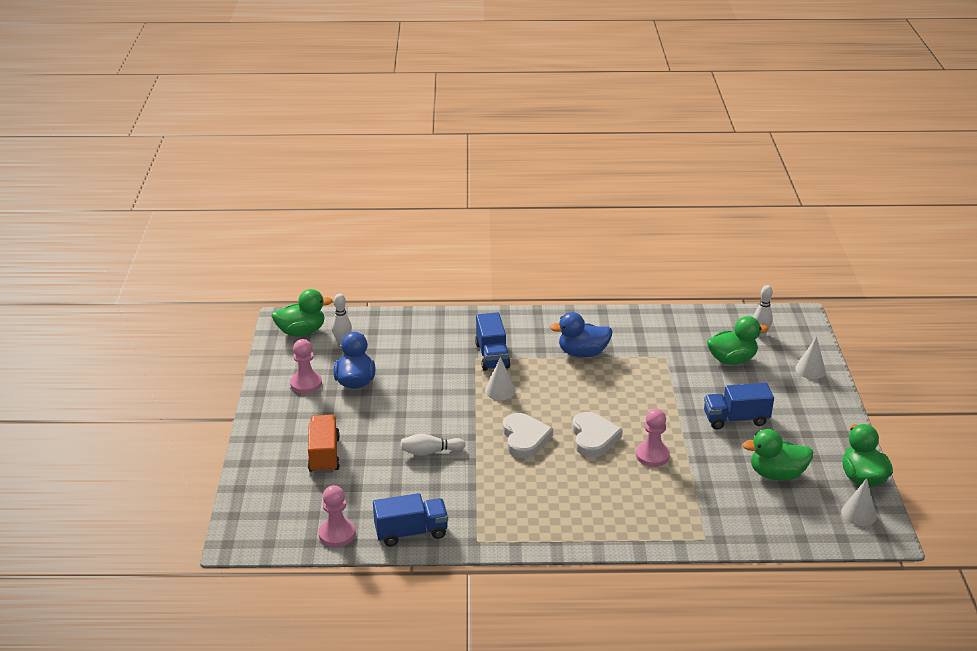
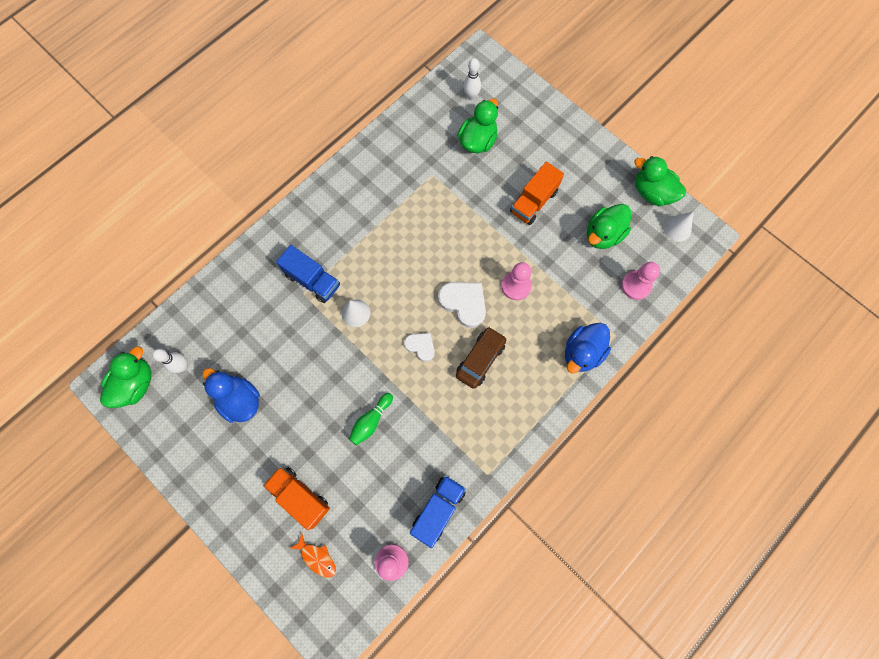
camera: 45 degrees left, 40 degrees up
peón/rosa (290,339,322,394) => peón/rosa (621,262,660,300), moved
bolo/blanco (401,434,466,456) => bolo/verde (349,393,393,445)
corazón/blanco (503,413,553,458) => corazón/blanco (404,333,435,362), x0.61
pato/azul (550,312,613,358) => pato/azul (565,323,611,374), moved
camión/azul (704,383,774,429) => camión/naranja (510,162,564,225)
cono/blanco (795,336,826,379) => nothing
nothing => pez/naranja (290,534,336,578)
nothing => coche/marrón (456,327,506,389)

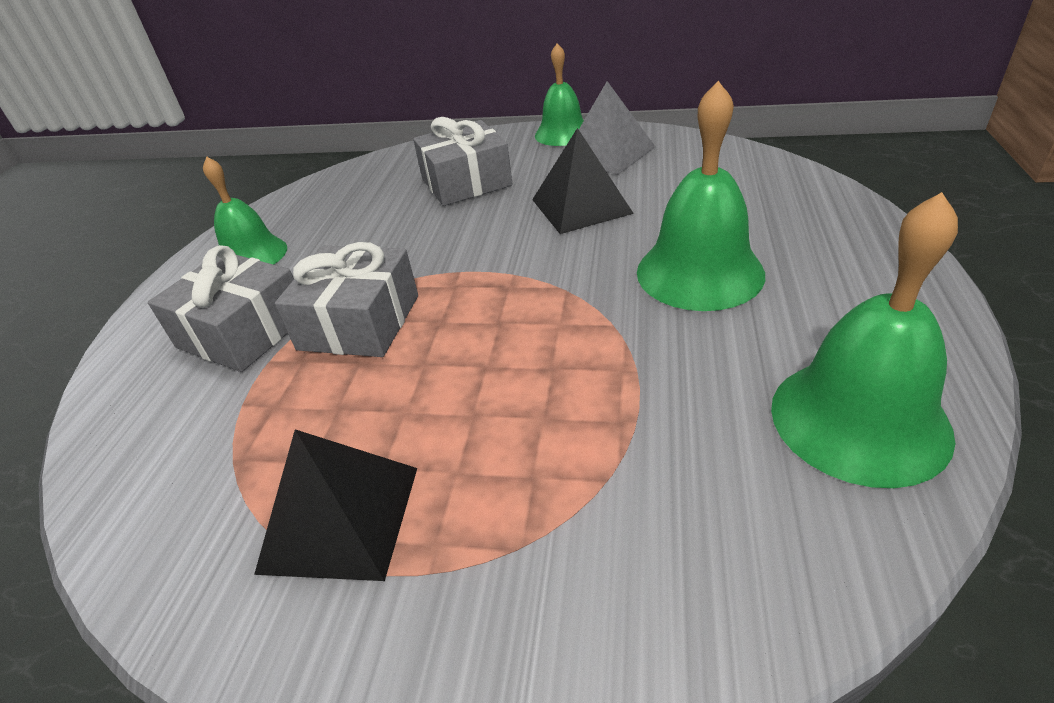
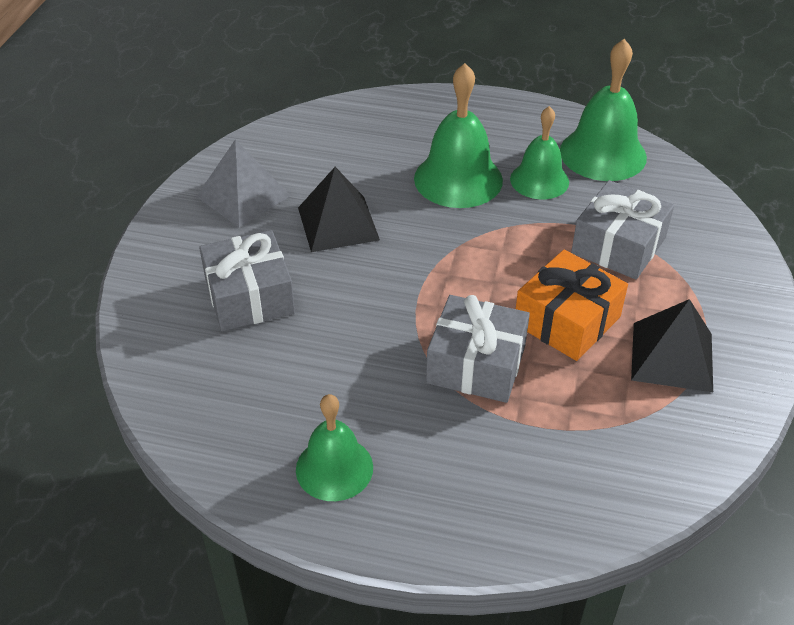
camera: 90 degrees left, 5 degrees up
regalo/gris (148,245,294,372) => regalo/gris (571,180,674,280), moved
campana/verde (535,43,584,146) => campana/verde (510,106,569,199), moved
nothing => regalo/naranja (516,250,628,361)

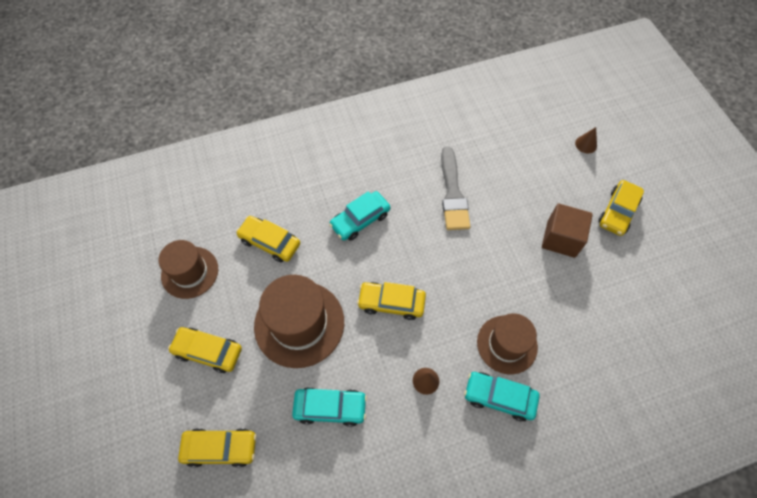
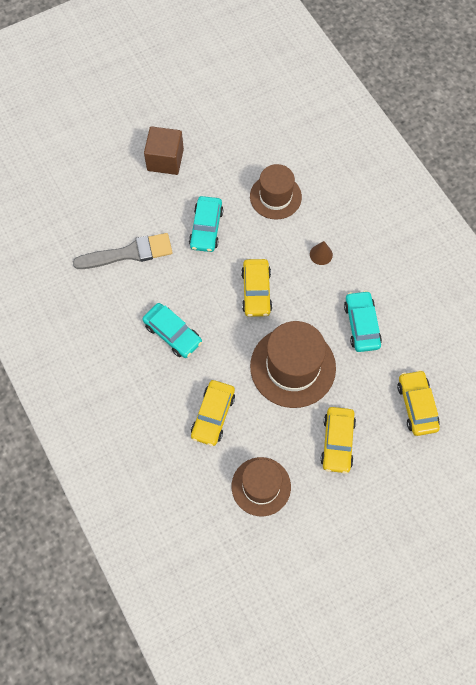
camera: 100 degrees left, 5 degrees up
coche/turquesa (464,372,540,422) => coche/turquesa (189,196,224,252), moved
cono/marrón (575,127,597,153) => nothing
coche/amarillo (598,180,644,236) => nothing

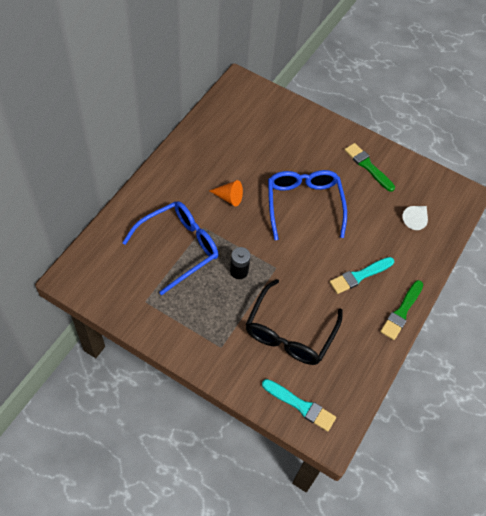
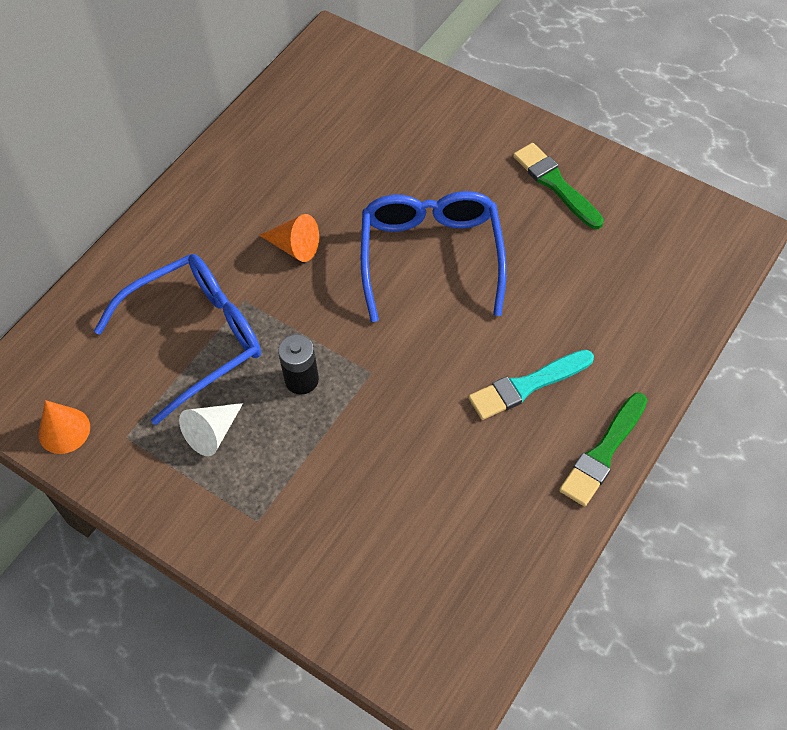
camera: 10 degrees right, 0 degrees up
gafas/negro (245,279,343,365) => nothing
pincel/turquesa (262,379,336,432) => nothing
cono/blanco (403,206,428,230) => cono/blanco (179,403,243,456), moved
nothing => cono/naranja (39,400,90,454)

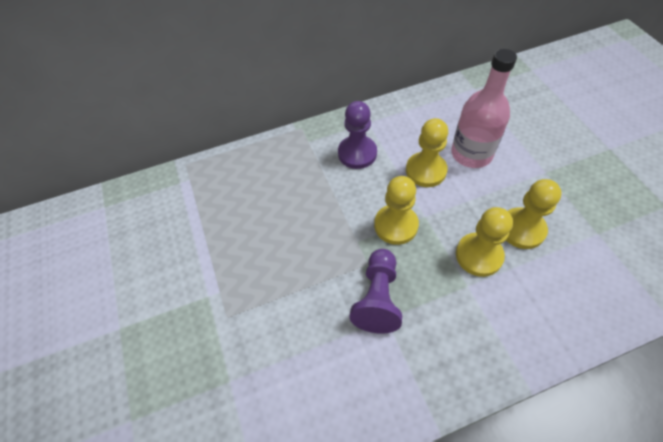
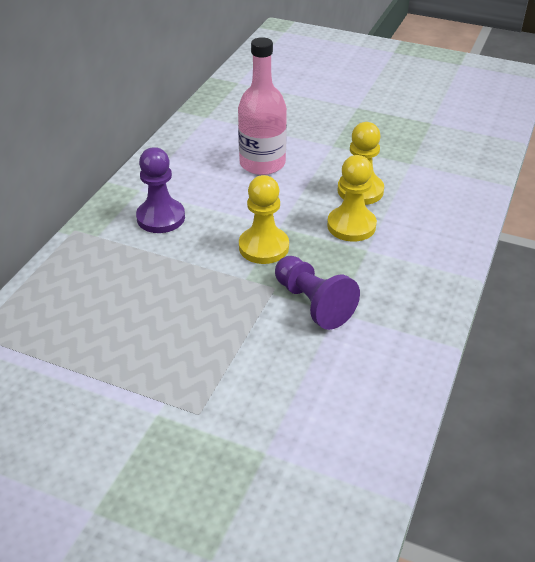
camera: 50 degrees left, 15 degrees down
peón/amarillo (406,118,448,187) => nothing

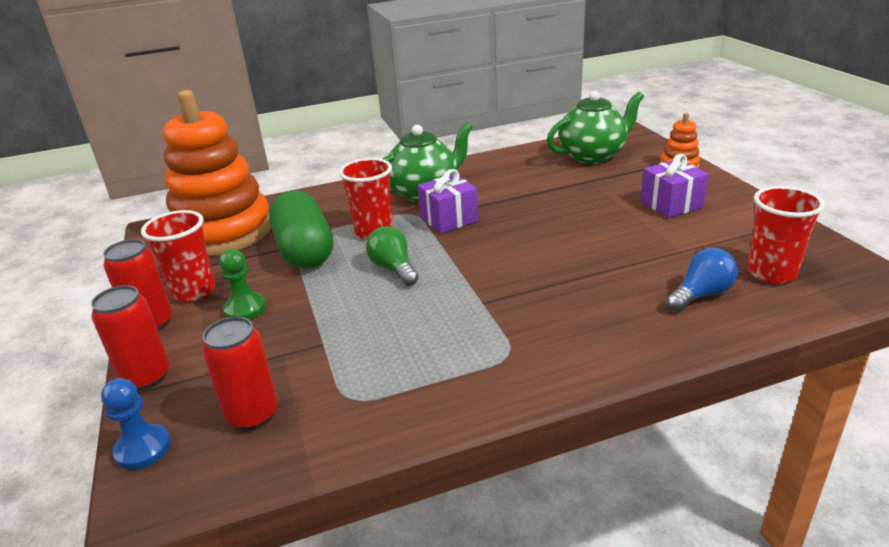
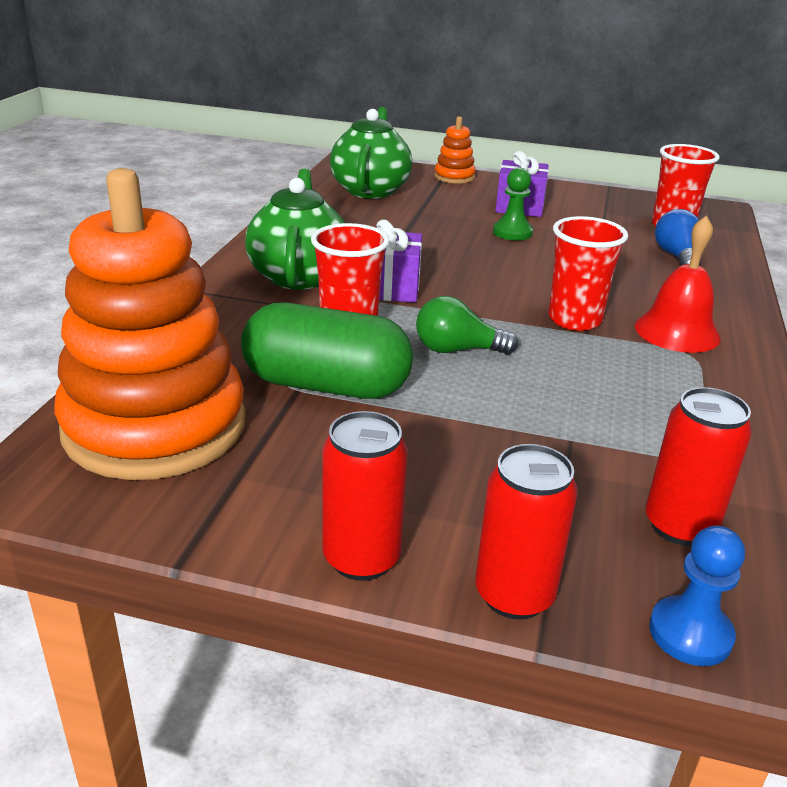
camera: 60 degrees left, 0 degrees up
vaso/rojo (141,210,215,302) => vaso/rojo (549,216,628,331), moved
peón/verde (219,249,266,320) => peón/verde (493,168,533,241), moved
nothing => campana/rojo (635,215,721,353)

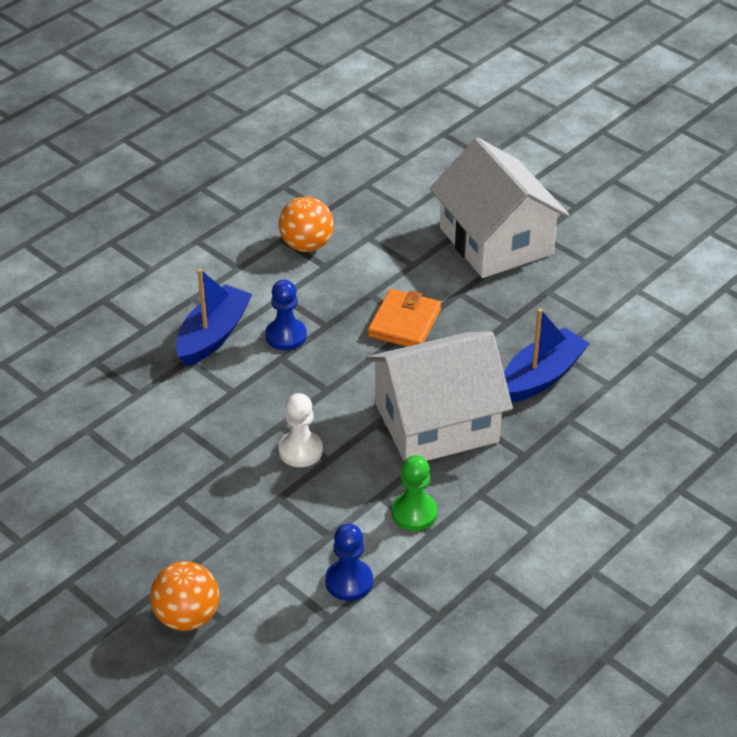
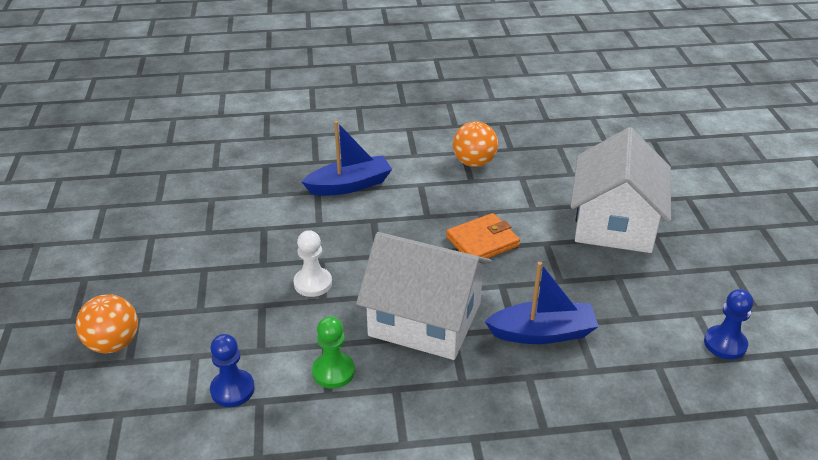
camera: 40 degrees right, 5 degrees down
peón/azul (265,280,307,351) => peón/azul (704,289,753,360), moved

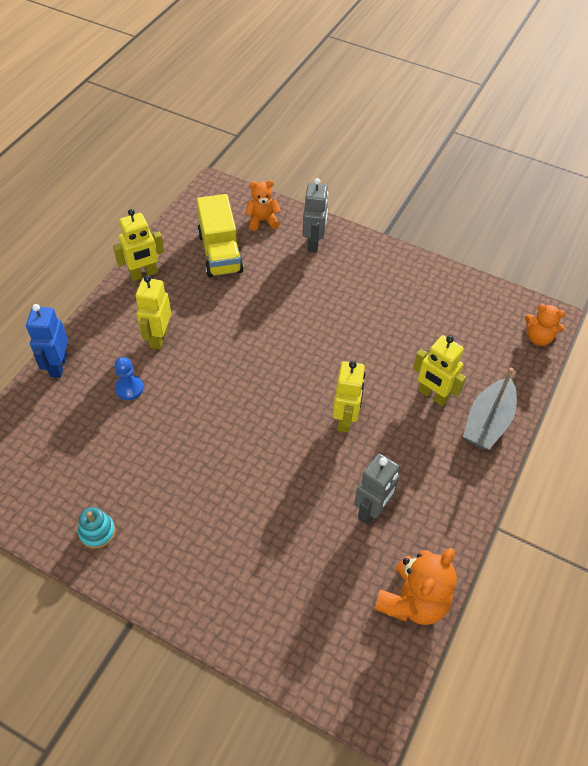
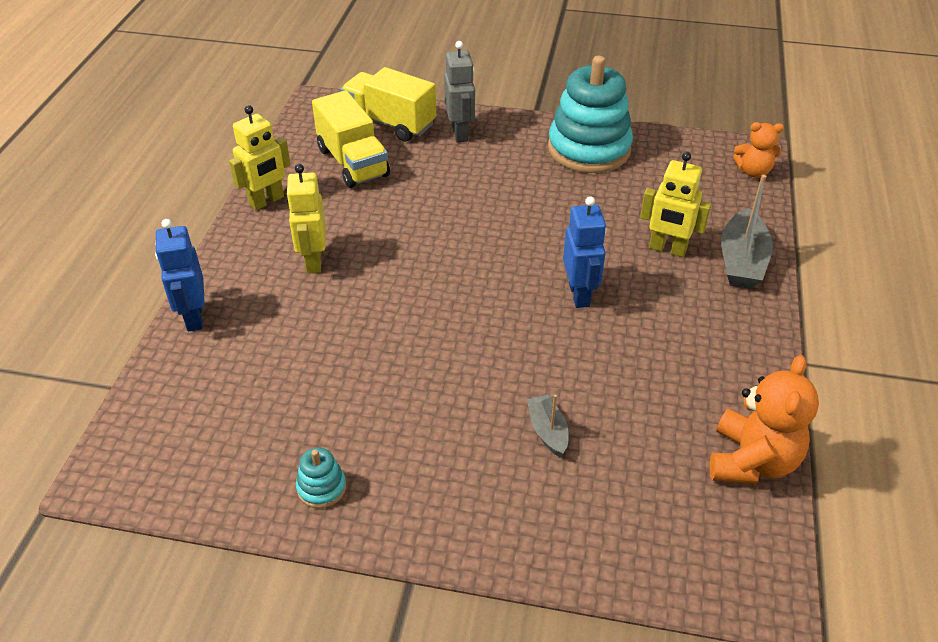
camera: 15 degrees left, 10 degrees down
peón/azul (114,357,144,400) => nothing
osito/naranja (246,180,281,231) => camión/amarillo (341,67,436,142)
robot/amarillo (333,361,365,433) => robot/azul (563,196,606,308)
robot/gris (354,454,400,525) => nothing
nothing => barco/gris (527,394,569,457)
nothing => juguete apilable/turquesa (548,56,633,173)

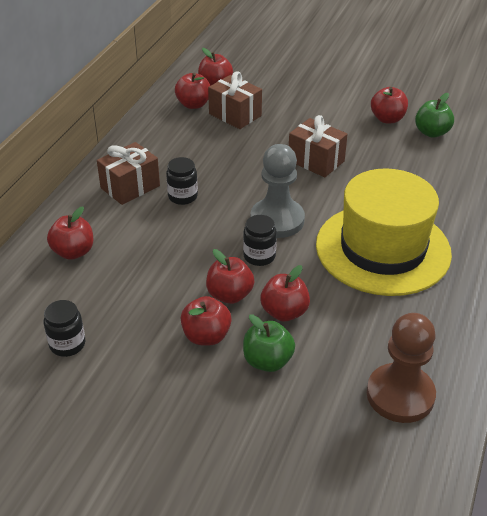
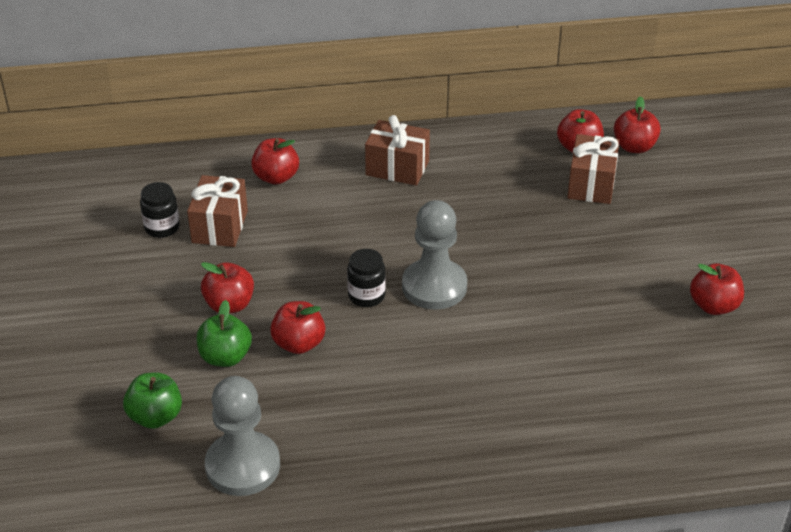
camera: 60 degrees right, 0 degrees up
tarro/negro (166,157,198,205) => nothing
manzana/rojo (206,249,254,304) => nothing
regalo/marrón (289,115,348,177) => regalo/marrón (187,175,248,247), moved
sombrero/amarillo (316,168,452,296) => nothing
peón/marrón (367,313,436,423) => peón/gris (205,376,280,496)
manzana/verde (415,93,454,138) => manzana/verde (123,372,182,429), moved

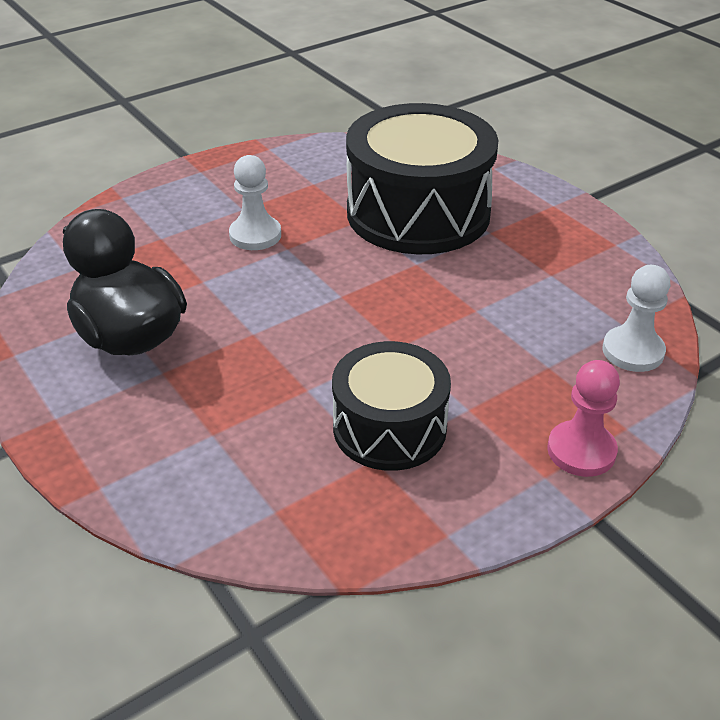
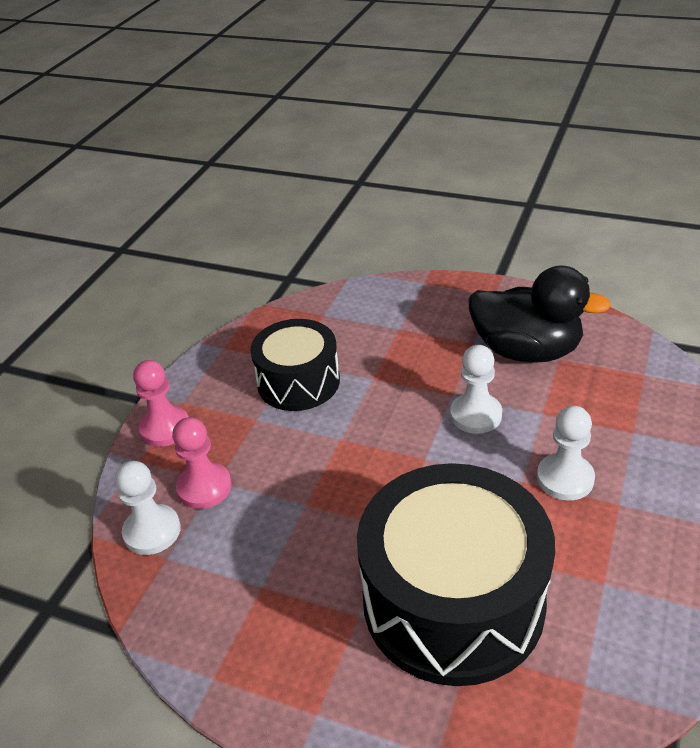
camera: 150 degrees right, 0 degrees up
nothing => peón/rosa (172,417,232,509)
nothing => peón/blanco (450,345,502,434)

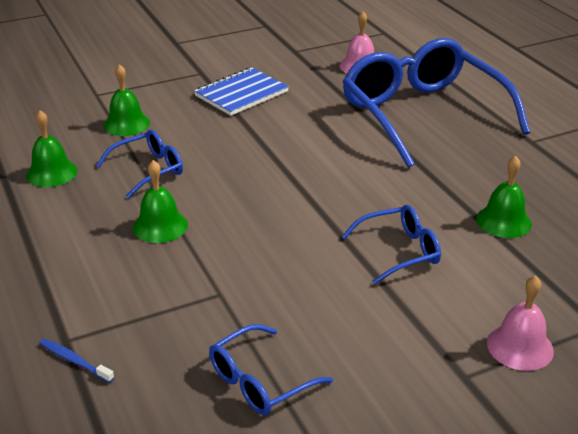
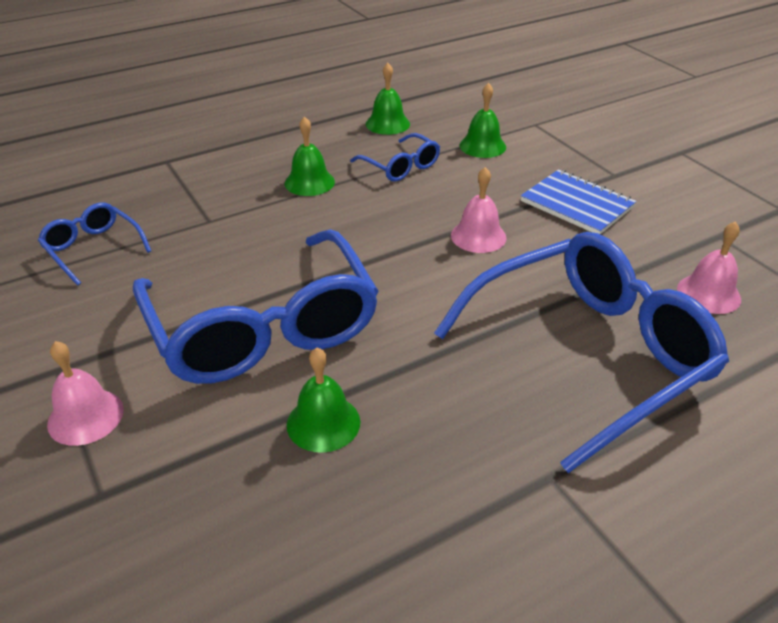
camera: 85 degrees right, 5 degrees up
cepillo de dientes/azul (39,338,114,383) => nothing
gafas/azul (341,205,441,285) => gafas/azul (133,229,379,384), x2.19
nothing => campana/rosa (451,167,507,253)

